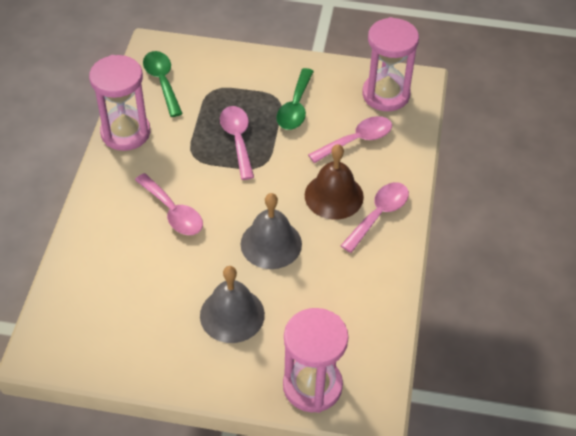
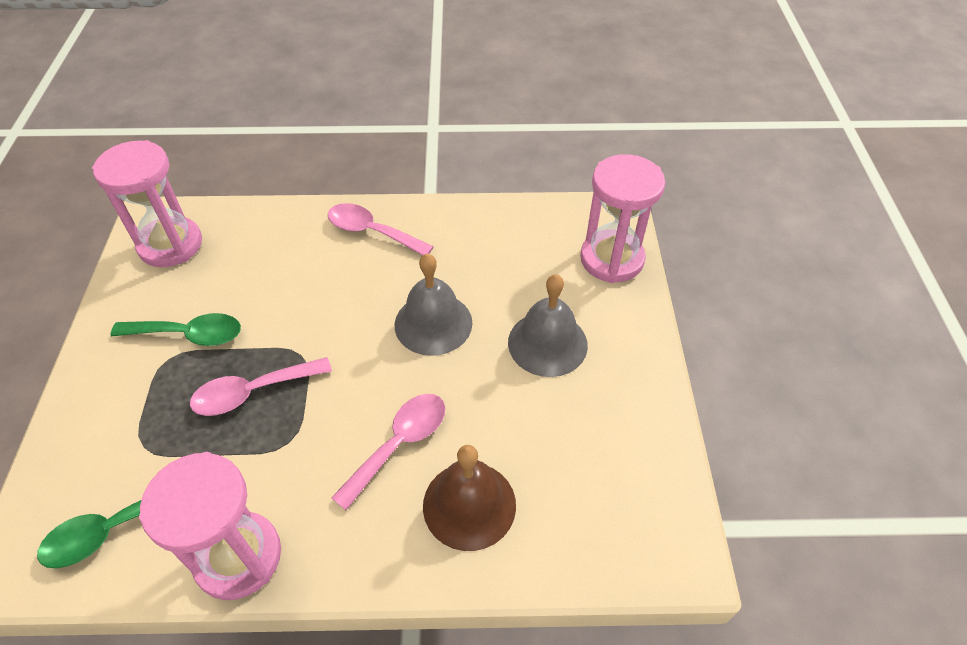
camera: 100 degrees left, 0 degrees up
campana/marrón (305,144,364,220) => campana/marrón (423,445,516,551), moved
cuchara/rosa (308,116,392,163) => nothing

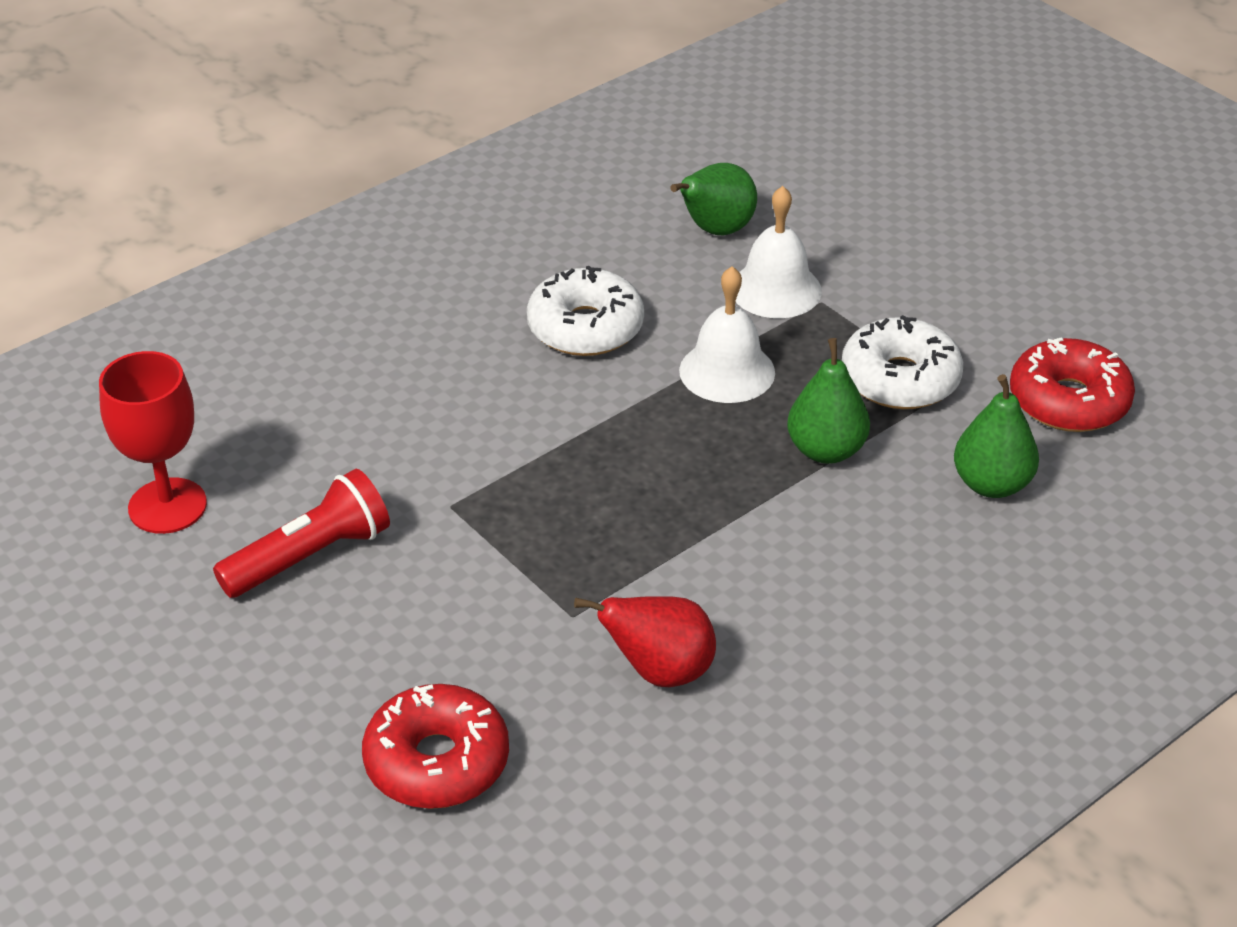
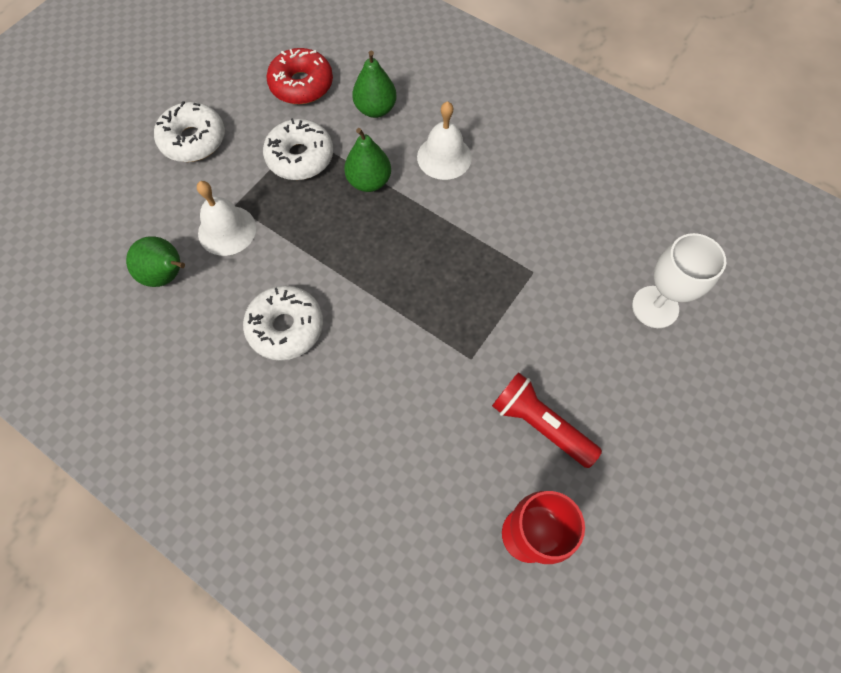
camera: 105 degrees left, 25 degrees up
rosquilla/rojo (362,684,509,809) => copa/blanco (632,233,726,328)
pera/rojo (574,596,716,687) => nothing
campana/blanco (679,266,775,403) => campana/blanco (417,101,472,180), moved
nothing => rosquilla/blanco (154,101,225,162)

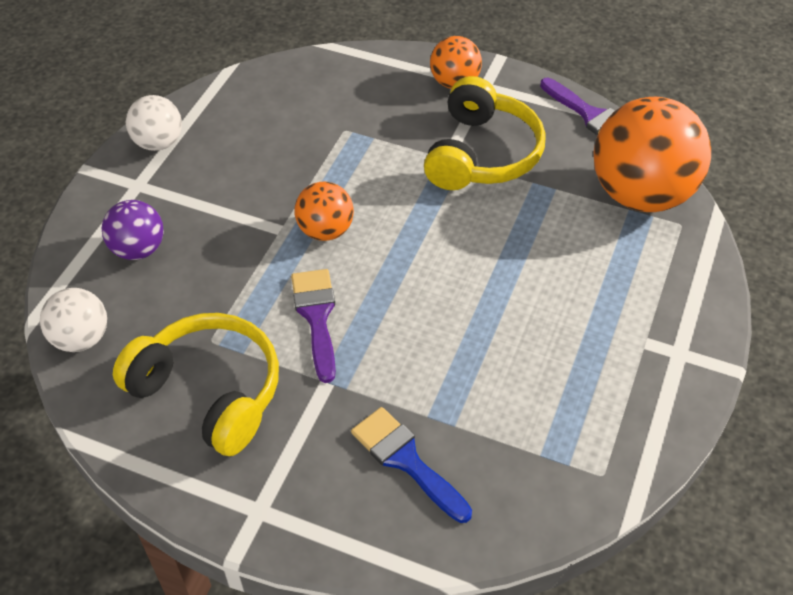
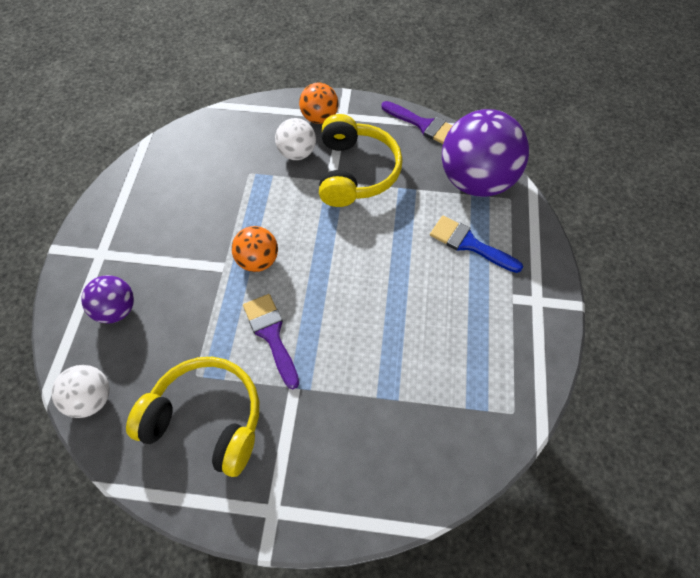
camera: 15 degrees left, 10 degrees up
pelota/blanco (126,95,182,151) => pelota/blanco (275,118,316,160), moved
pincel/azul (351,407,472,523) => pincel/azul (430,216,523,273), moved
pelota/naranja (593,97,711,212) => pelota/morado (442,109,529,197)

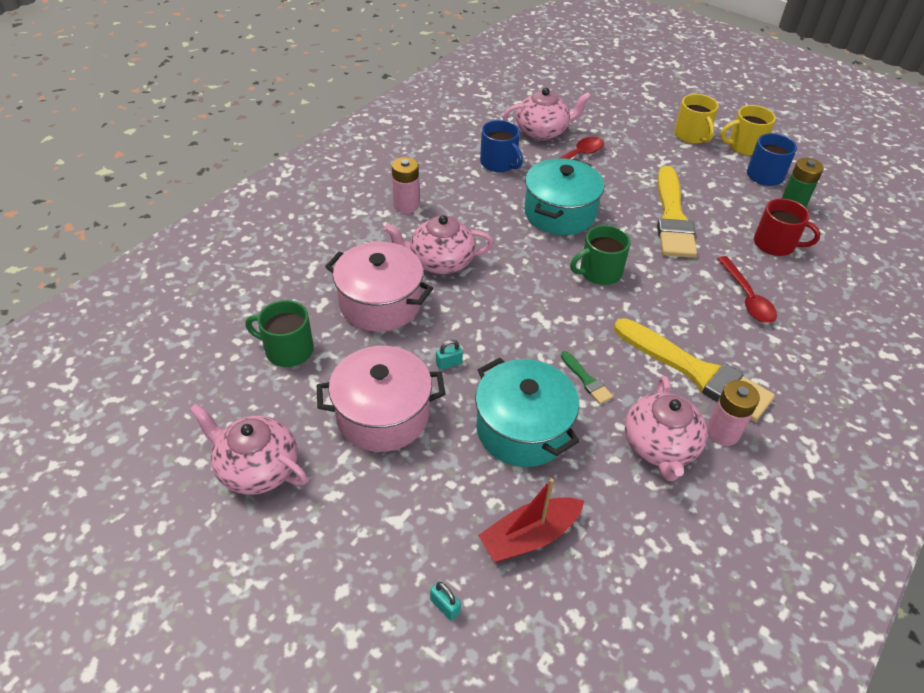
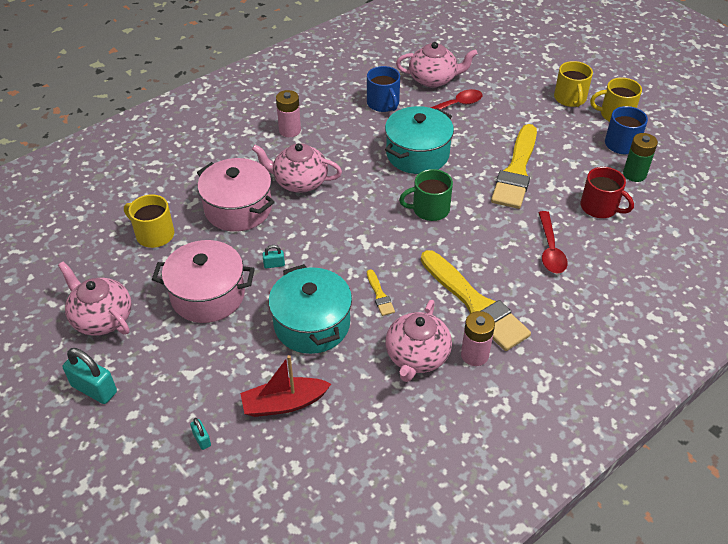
camera: 15 degrees right, 0 degrees up
taza/verde (245,300,314,367) => taza/amarillo (124,194,175,248)
pincel/verde (561,351,613,404) => pincel/amarillo (367,269,395,316)
nothing => candado/turquesa (63,348,117,404)

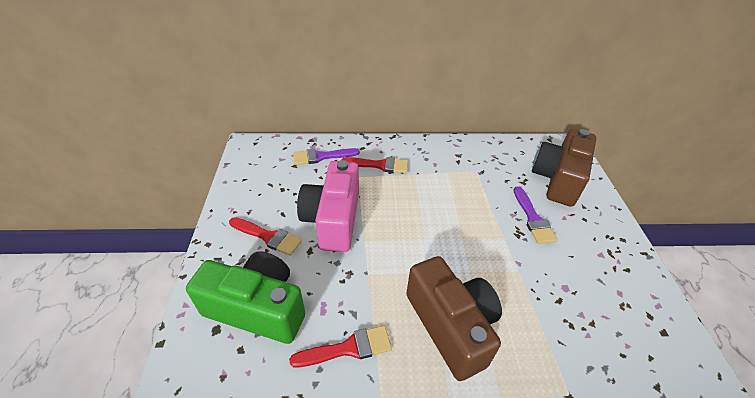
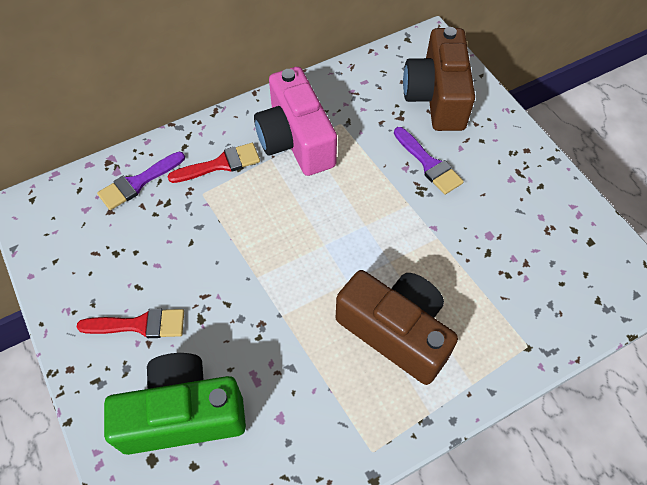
camera: 25 degrees left, 15 degrees up
pincel/rojo (289,325,392,367) => nothing
cámara/rosa (297,160,359,252) => cámara/rosa (254,67,337,176), moved

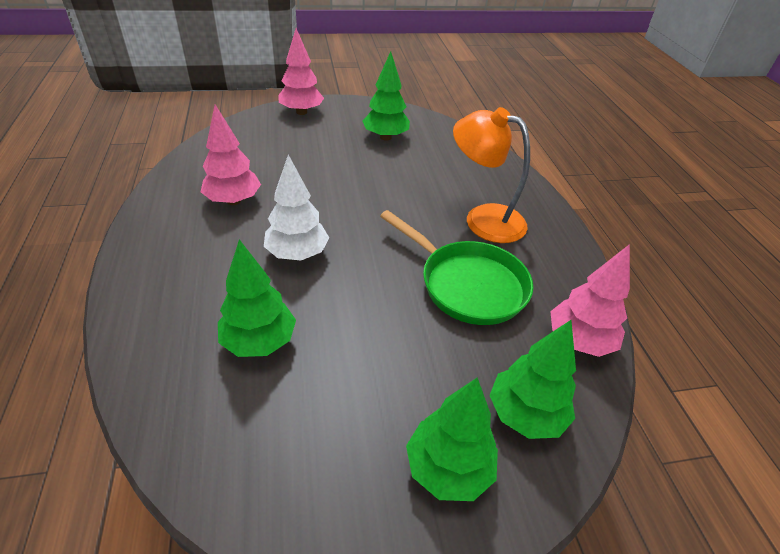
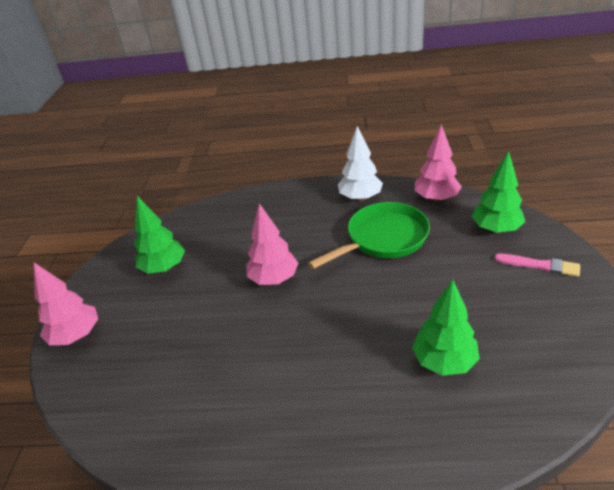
camera: 70 degrees left, 5 degrees down
árbol/rosa (201,105,261,205) => árbol/rosa (246,203,298,285), moved
árbol/blanco (264,155,329,260) => árbol/blanco (338,126,383,201), moved
árbol/verde (406,377,498,501) => pincel/rosa (494,254,580,277)
lámpara/naranja (453,107,530,243) => nothing

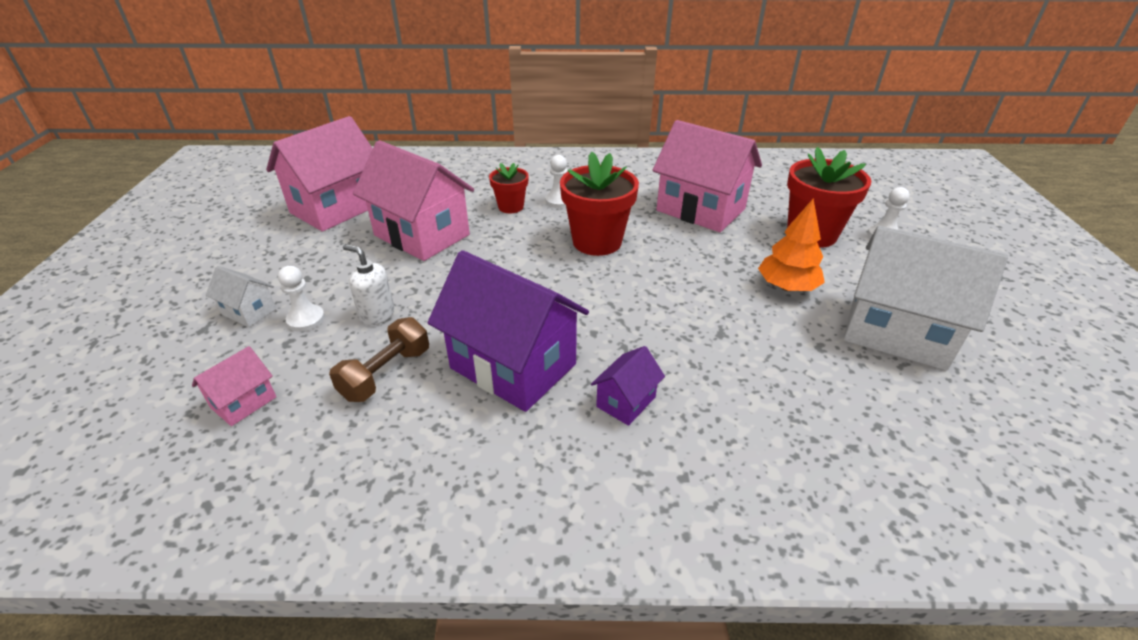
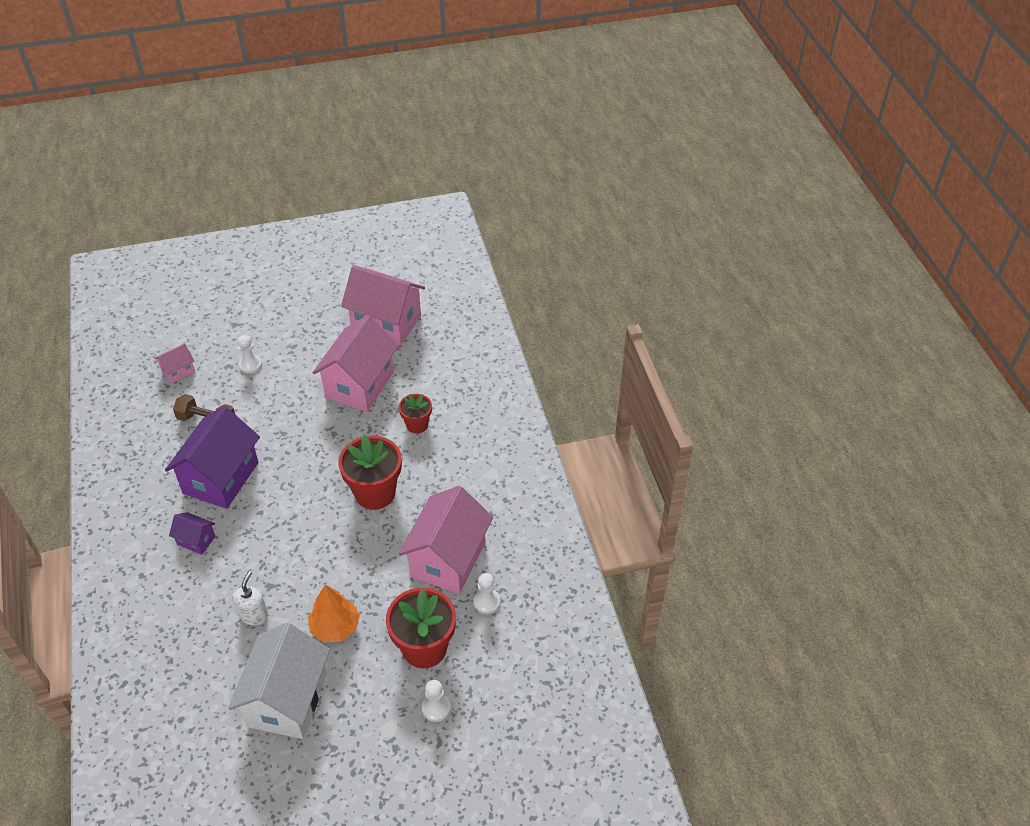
camera: 75 degrees right, 10 degrees up
casa/rosa (192,346,276,426) => casa/rosa (155,343,195,384), 60 degrees counterclockwise
casa/blanco (206,266,276,327) => nothing
dispensador de jabón/blanco (343,244,395,325) => dispensador de jabón/blanco (233,571,268,625), moved
peón/blanco (545,155,568,208) => peón/blanco (473,573,500,614), moved

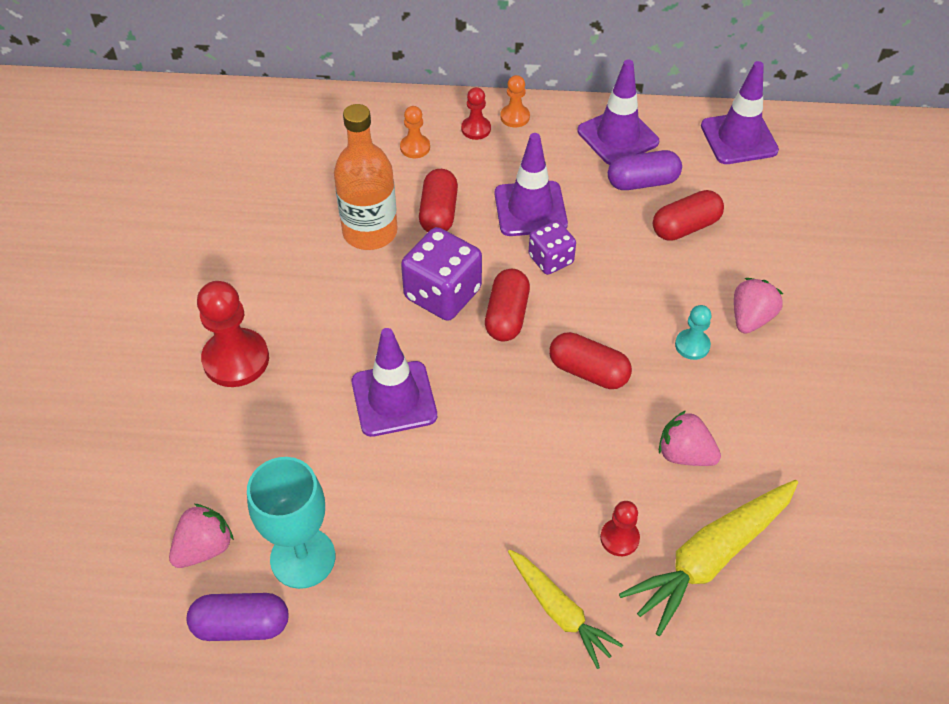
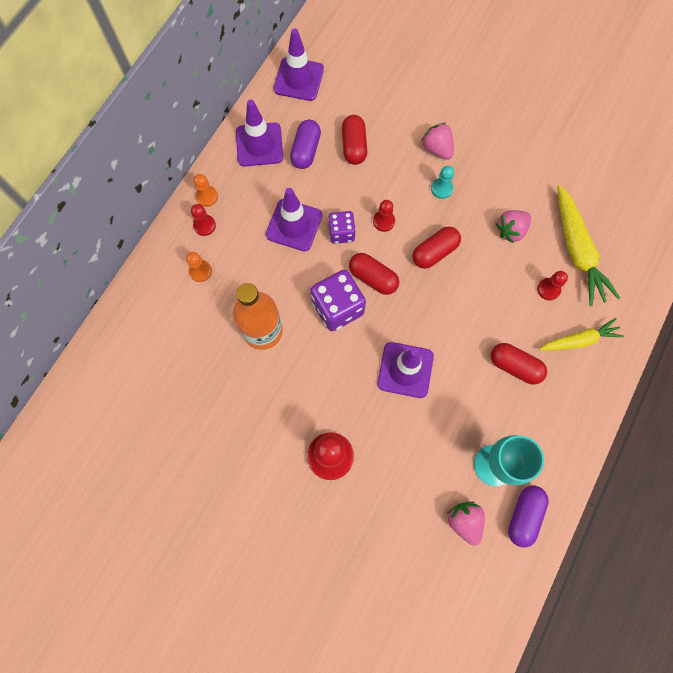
camera: 65 degrees left, 20 degrees up
cápsula/rojo (419,169,458,232) => cápsula/rojo (491,343,547,384), moved
nothing => peón/rojo (373,200,395,232)

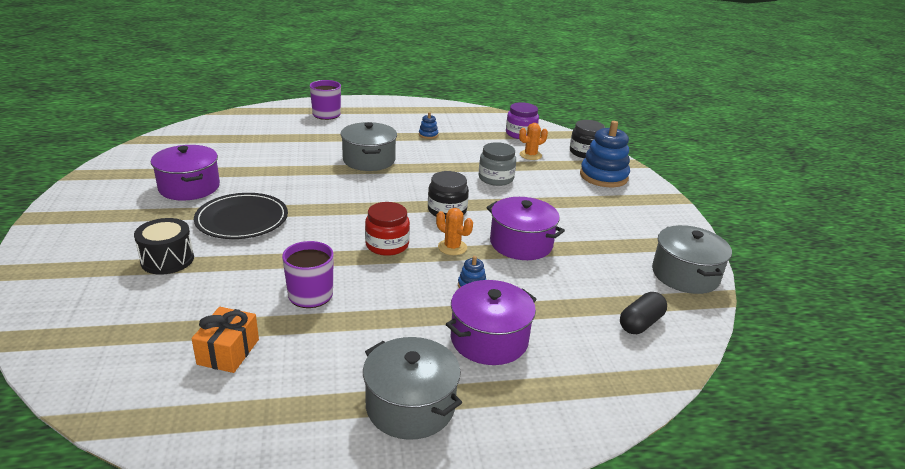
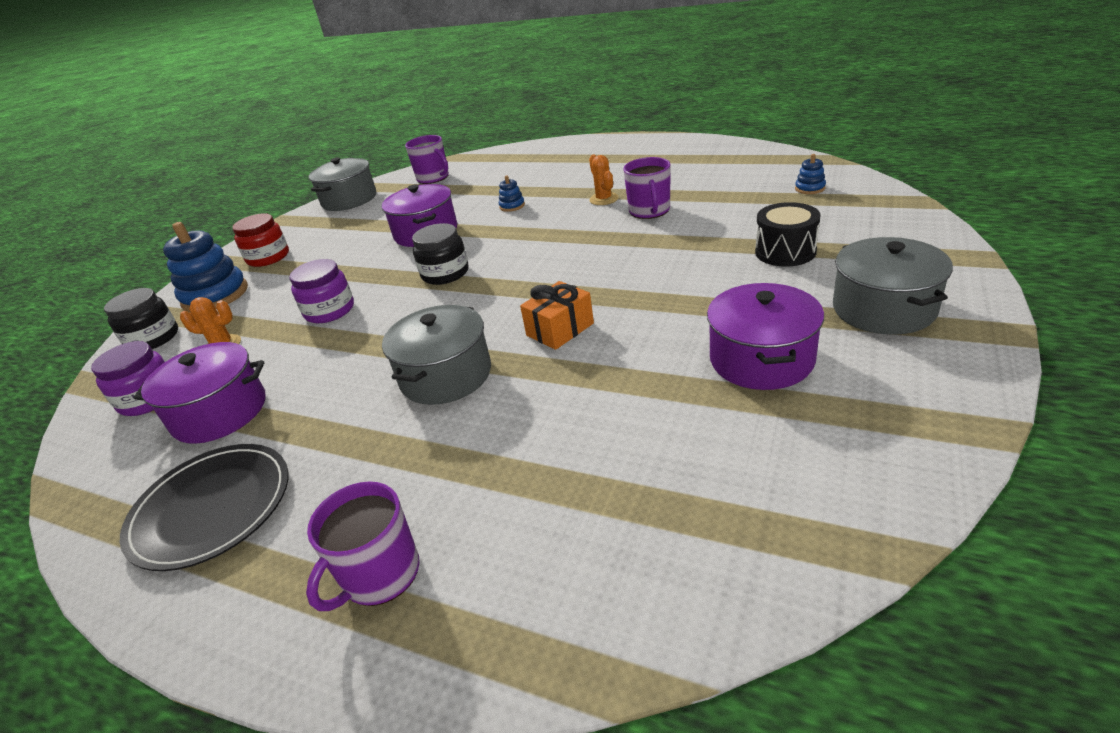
camera: 140 degrees left, 5 degrees up
regalo/naranja (191,307,259,373) => regalo/naranja (520,281,594,350), moved
plato/negro (194,193,288,239) => plato/negro (120,444,288,571), moved
olla/gris (363,337,462,440) => olla/gris (833,237,953,335), moved
tarro/rojo (365,202,410,256) => tarro/rojo (232,213,289,267), moved
juguete apilable/azul (419,112,438,139) => juguete apilable/azul (795,154,826,194), moved
cactus/naranja (436,208,473,255) => cactus/naranja (589,155,619,205), moved
olla/morado (446,280,537,365) => olla/morado (134,342,266,444), moved
tarro/gris (479,142,516,186) => tarro/morado (290,259,354,323)
cápsula/negro (620,292,667,334) => taza/morado (405,135,449,184)

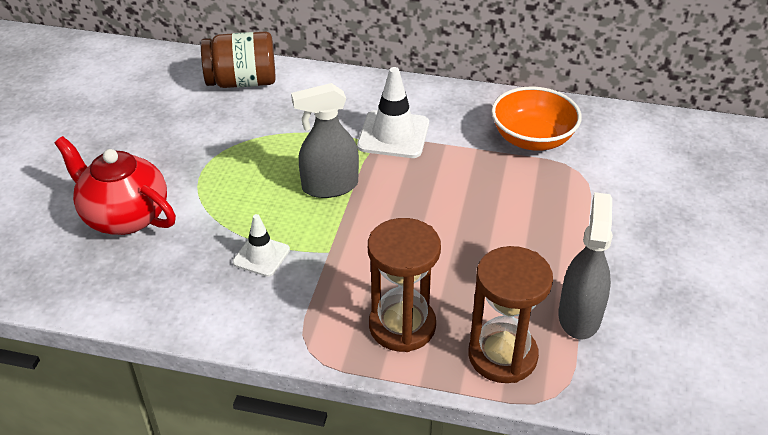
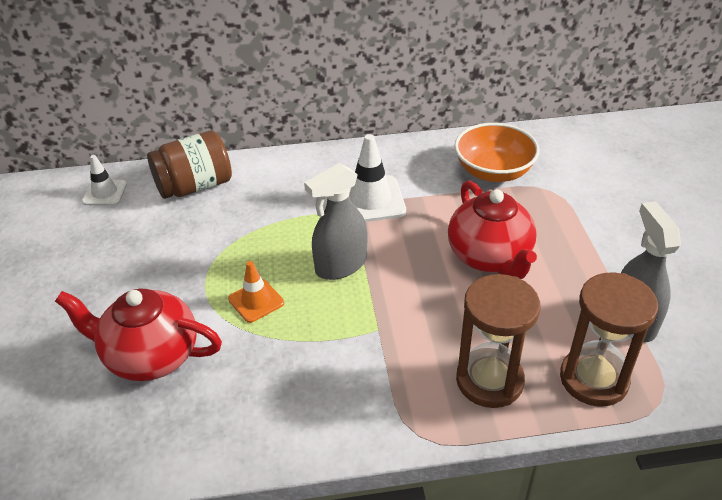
camera: 20 degrees left, 0 degrees up
cono de tráfico/blanco (233,214,290,277) => cono de tráfico/blanco (82,155,127,205), moved
nothing => cono de tráfico/naranja (228,261,284,323)
nothing => tetera/rojo (448,180,537,279)

